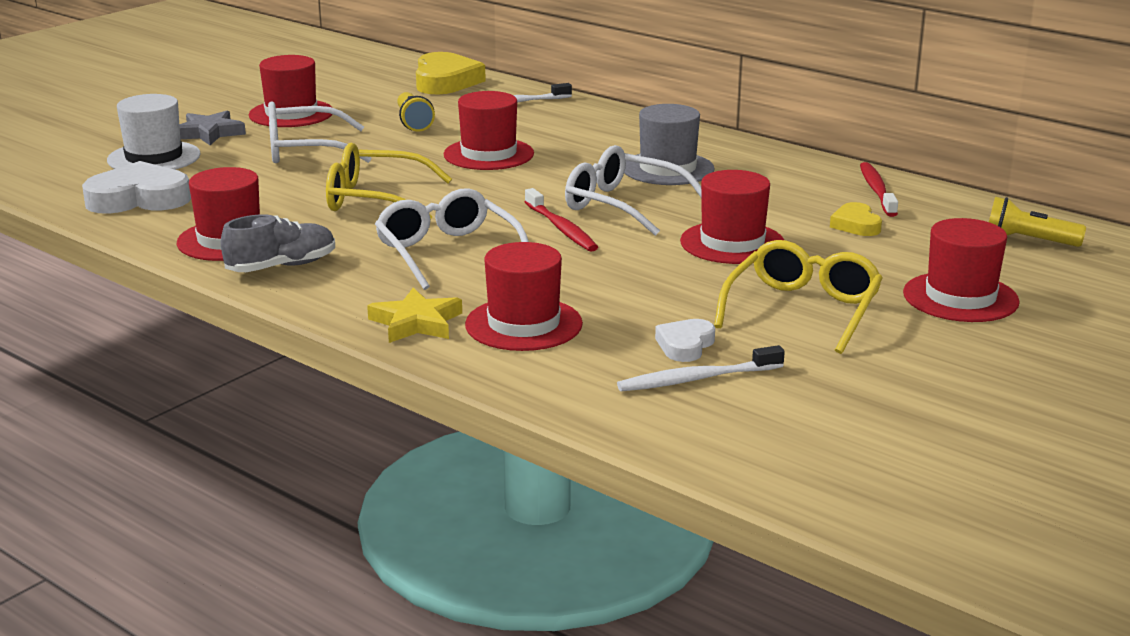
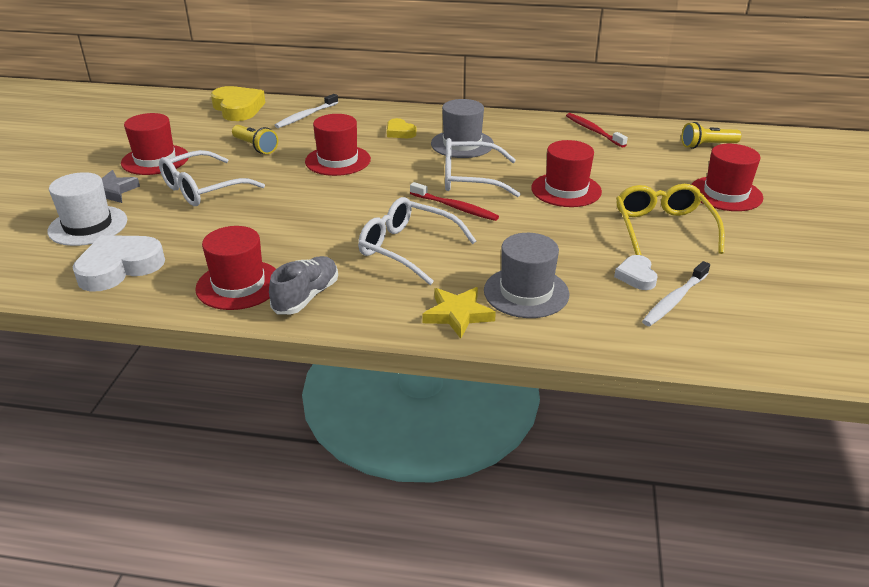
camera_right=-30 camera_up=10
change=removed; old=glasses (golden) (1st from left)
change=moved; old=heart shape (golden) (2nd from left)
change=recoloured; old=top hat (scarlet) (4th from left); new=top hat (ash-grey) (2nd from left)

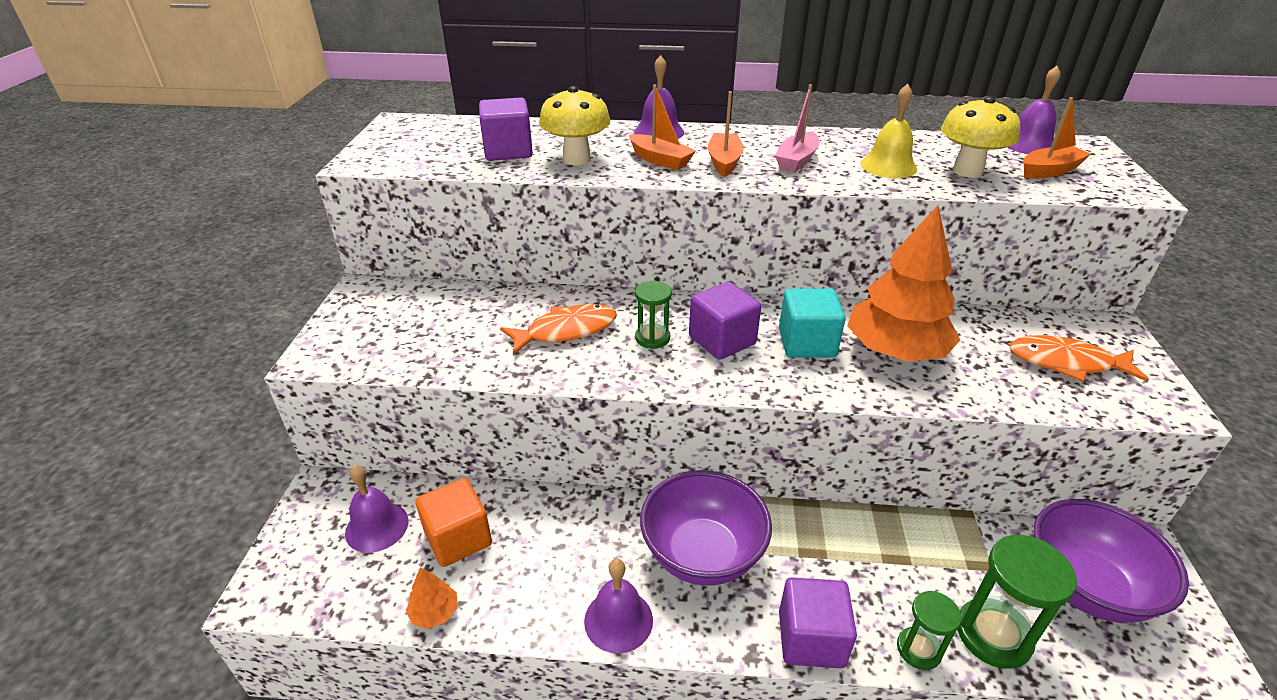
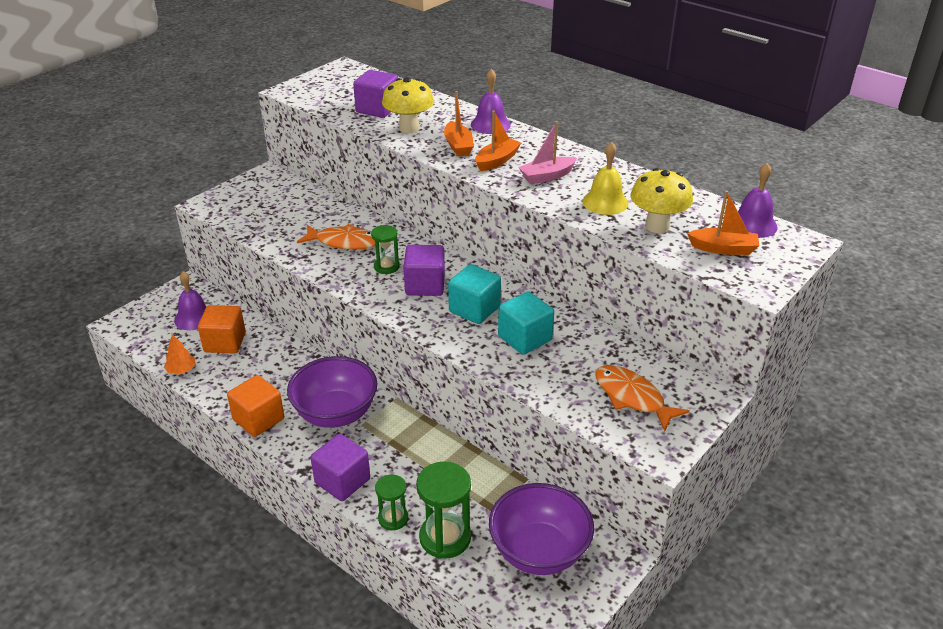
camera_right=35 camera_up=0
change=replaced; old=tree (bright orange) (2nd from left); new=block (turquoise) (2nd from left)
change=replaced; old=school bell (violet) (2nd from left); new=block (bright orange) (2nd from left)

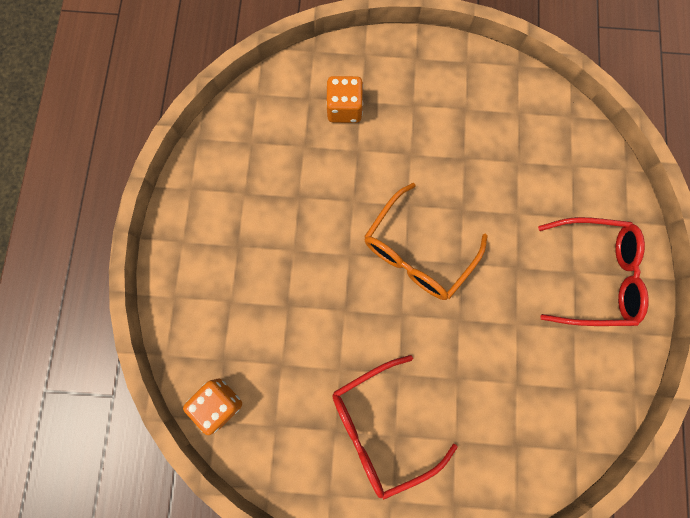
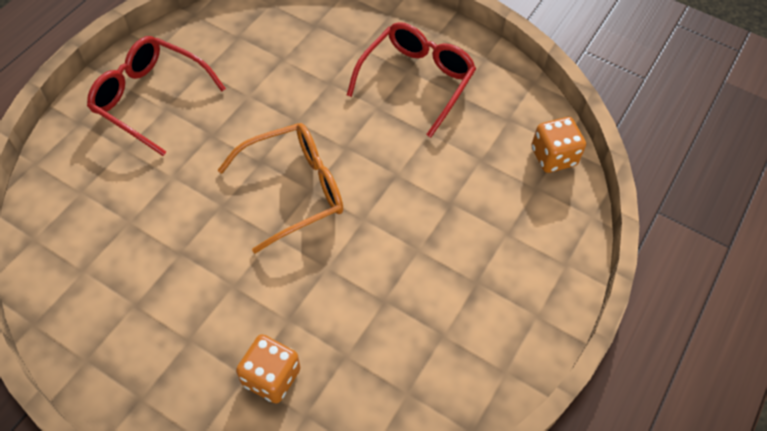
camera_right=-155 camera_up=-20
change=turned; old=glasses (scarlet) (1st from left in the first image); degrees=-60

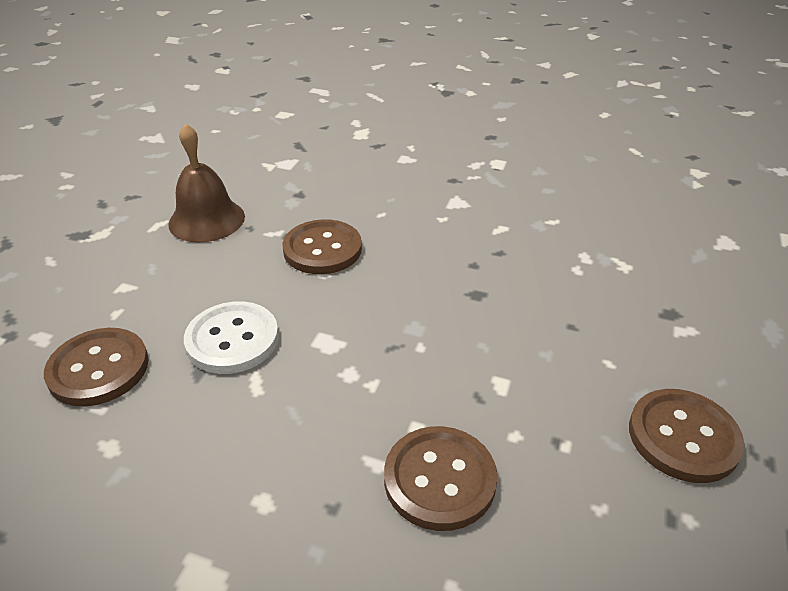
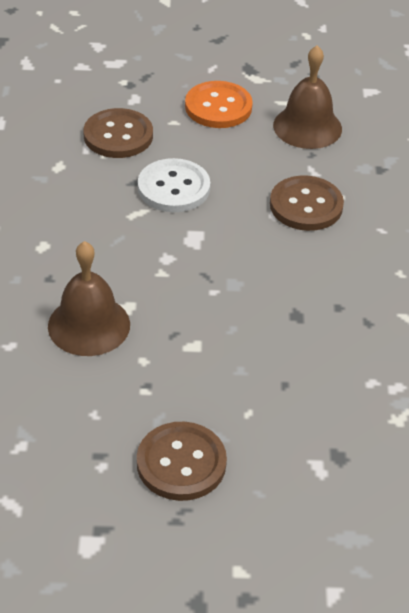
camera_right=70 camera_up=5
change=replaced; old=shirt button (dark brown) (3rd from left); new=school bell (dark brown) (1st from left)
change=added; new=shirt button (bright orange)

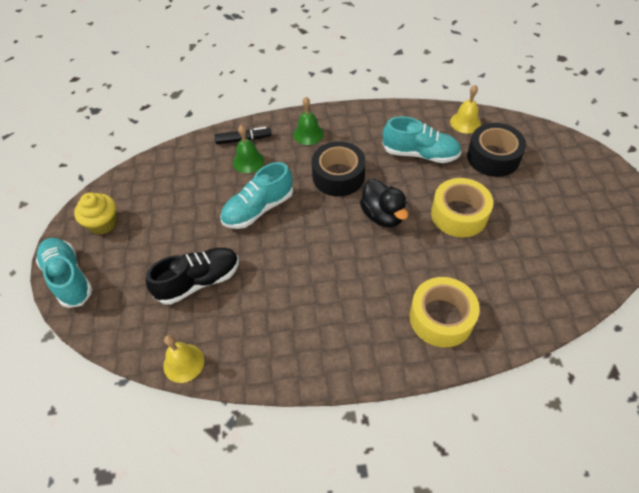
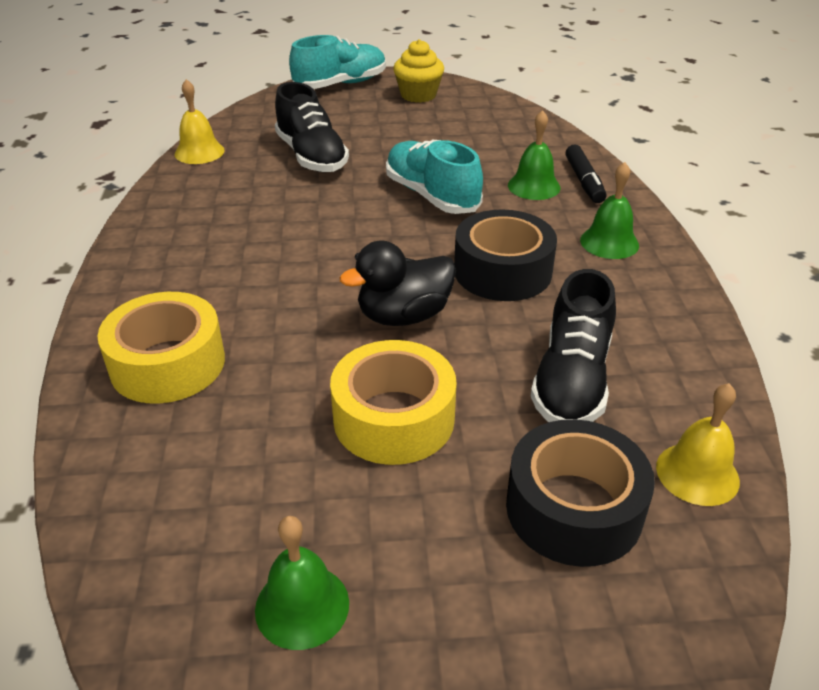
camera_right=90 camera_up=-15
change=recoloured; old=lace-up shoe (turquoise) (3rd from left); new=lace-up shoe (jet-black) (2nd from left)
change=added; new=school bell (emerald) (1st from left)

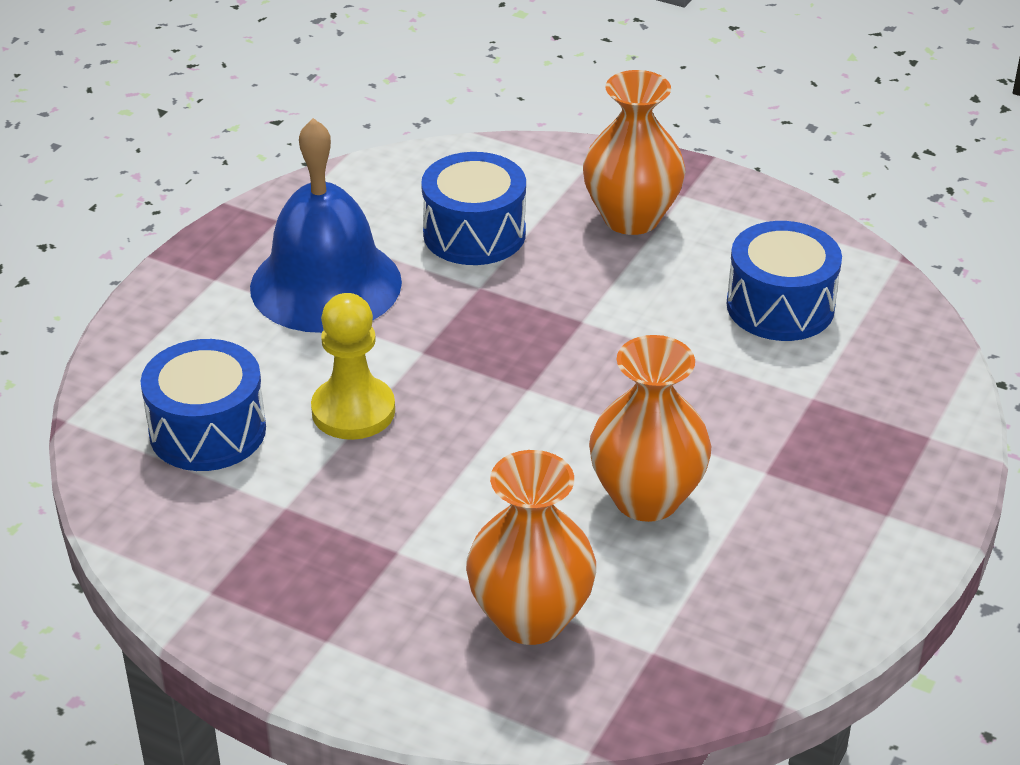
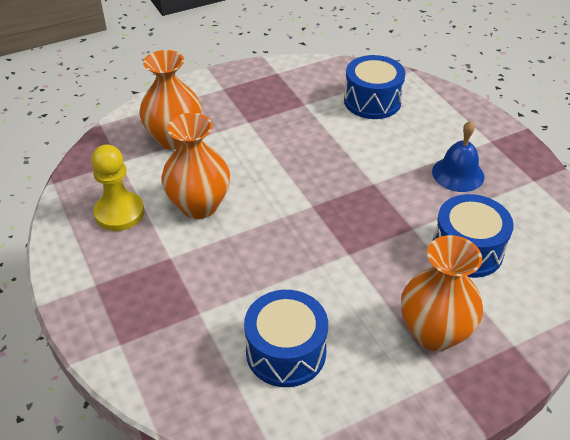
camera_right=125 camera_up=5
change=resized; old=school bell (royal blue); factor=0.57
change=moved; old=game pawn (golden)

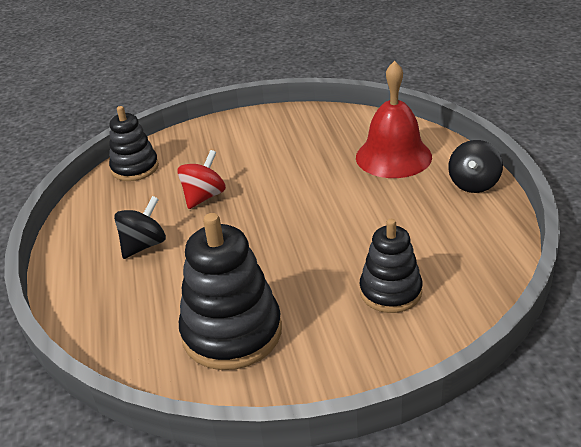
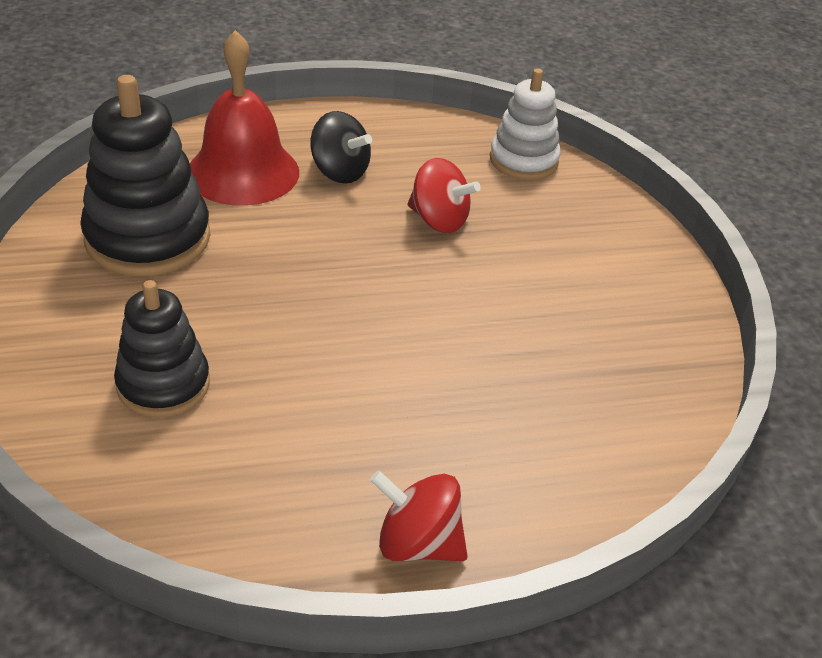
camera_right=85 camera_up=5
change=moved; old=school bell (scarlet)
change=recoloured; old=stacking toy (jet-black) (1st from left); new=stacking toy (white)
change=recoloured; old=toy top (jet-black) (2nd from left); new=toy top (scarlet) (1st from left)

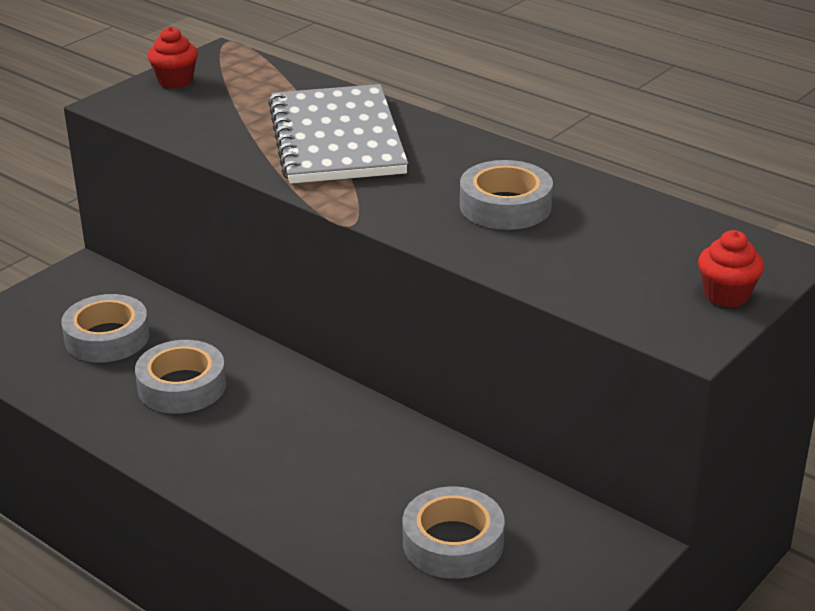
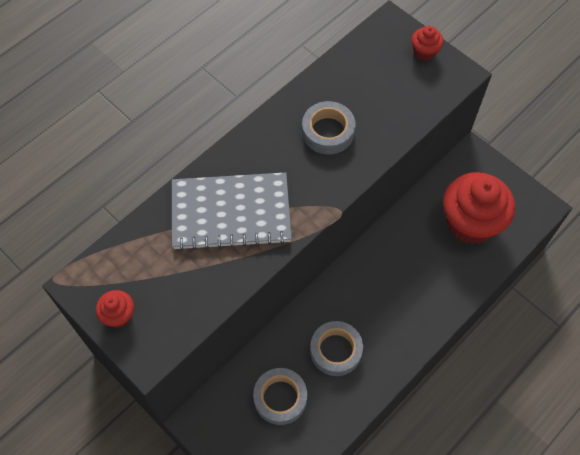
camera_right=-85 camera_up=30
change=replaced; old=sticky tape (ash-grey) (3rd from left); new=fairy cake (scarlet) (3rd from left)

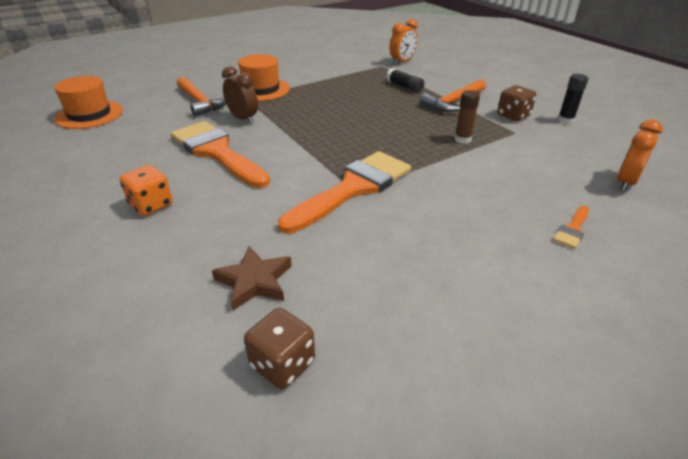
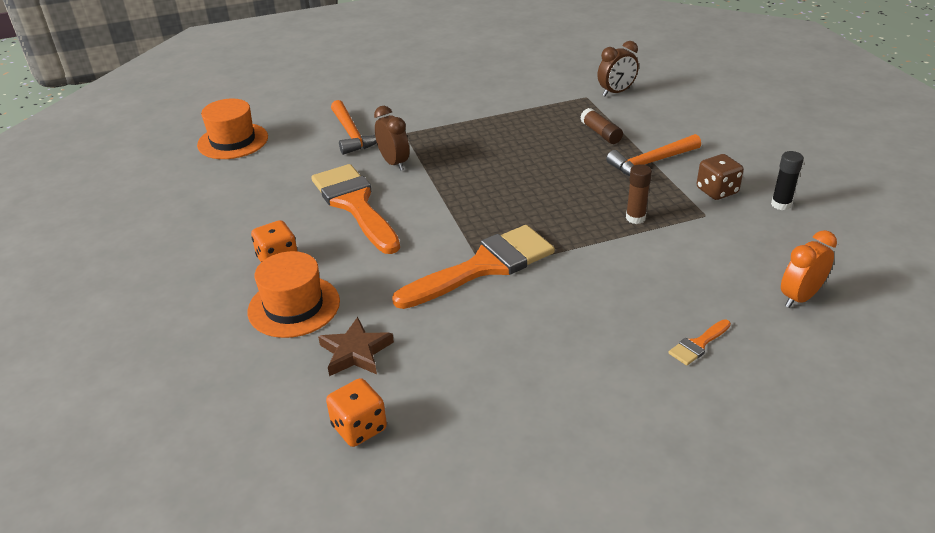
camera_right=15 camera_up=0
change=recoloured; old=alarm clock (bright orange) (1st from left); new=alarm clock (dark brown) (2nd from left)
change=moved; old=top hat (bright orange) (2nd from left)
change=recoloured; old=glue (jet-black) (1st from left); new=glue (dark brown) (1st from left)
change=recoloured; old=game die (dark brown) (1st from left); new=game die (bright orange) (2nd from left)

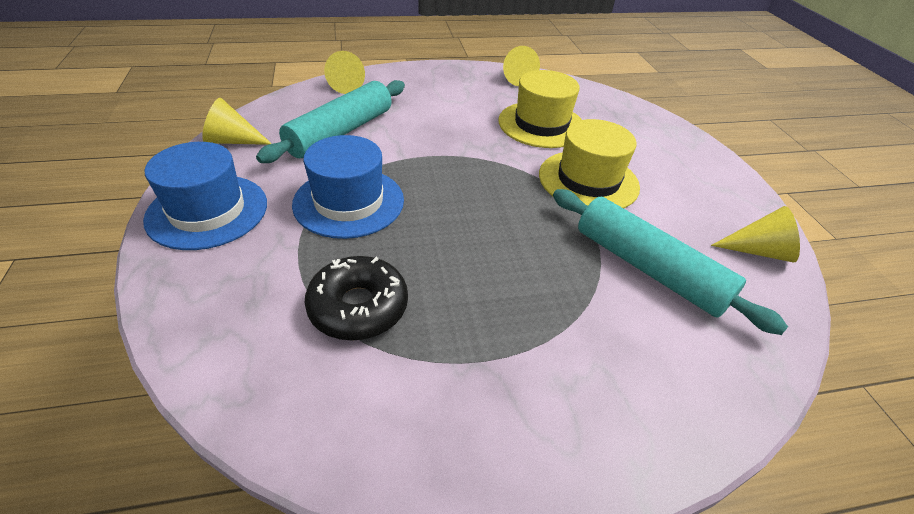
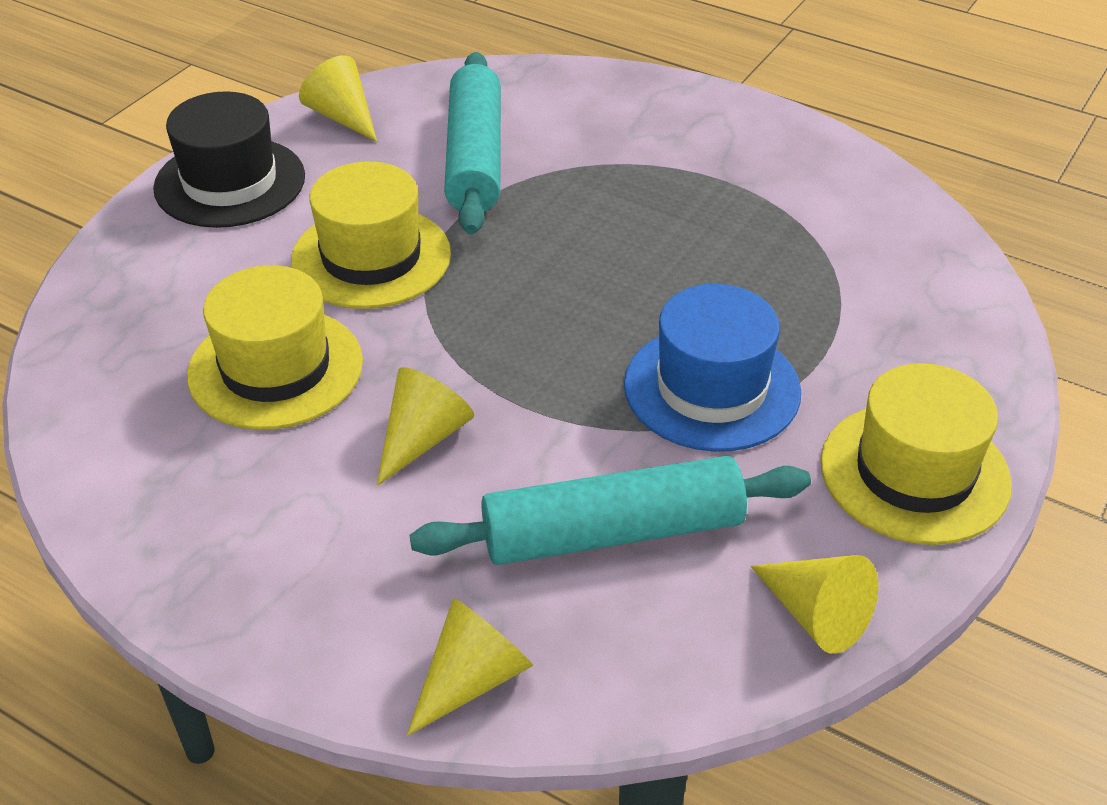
camera_right=-135 camera_up=0
change=moved; old=cone shape (golden) (3rd from left in the first image); new=cone shape (golden) (2nd from left)
change=recoloured; old=top hat (royal blue) (1st from left); new=top hat (golden) (3rd from left)
change=removed; old=glazed donut (jet-black)
change=added; new=top hat (jet-black)

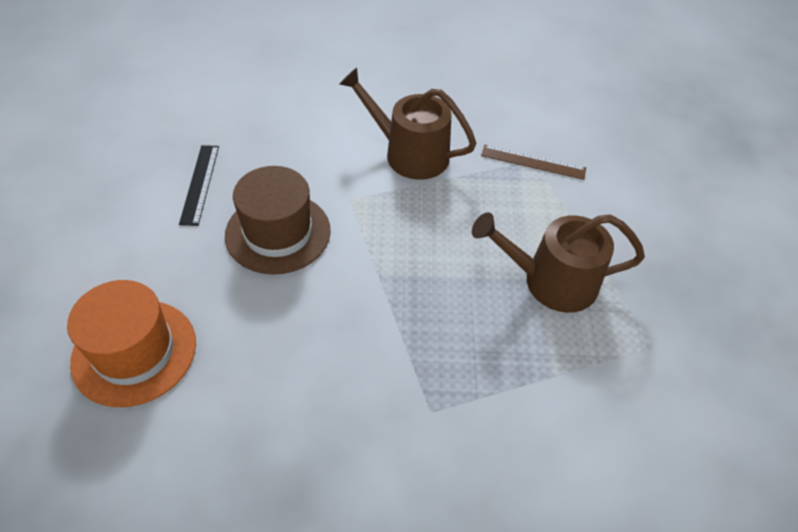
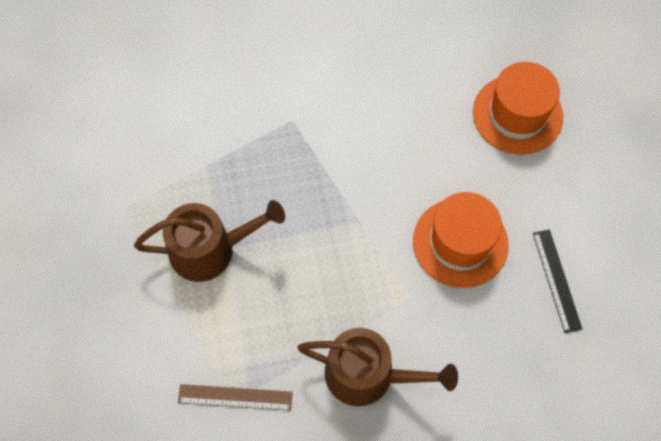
camera_right=170 camera_up=15
change=recoloured; old=top hat (dark brown); new=top hat (bright orange) (1st from left)

